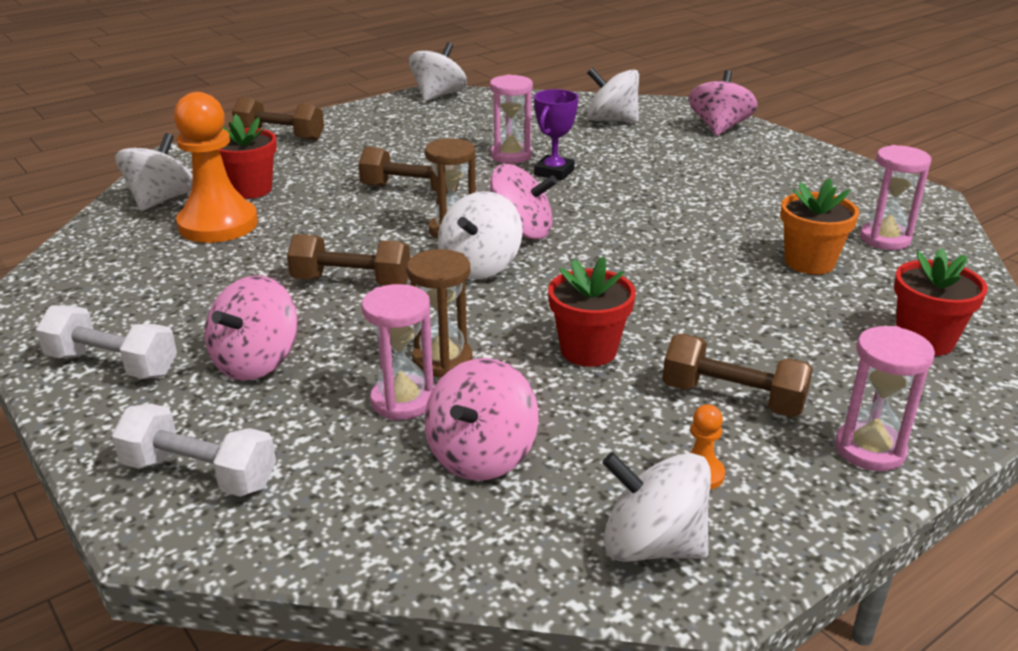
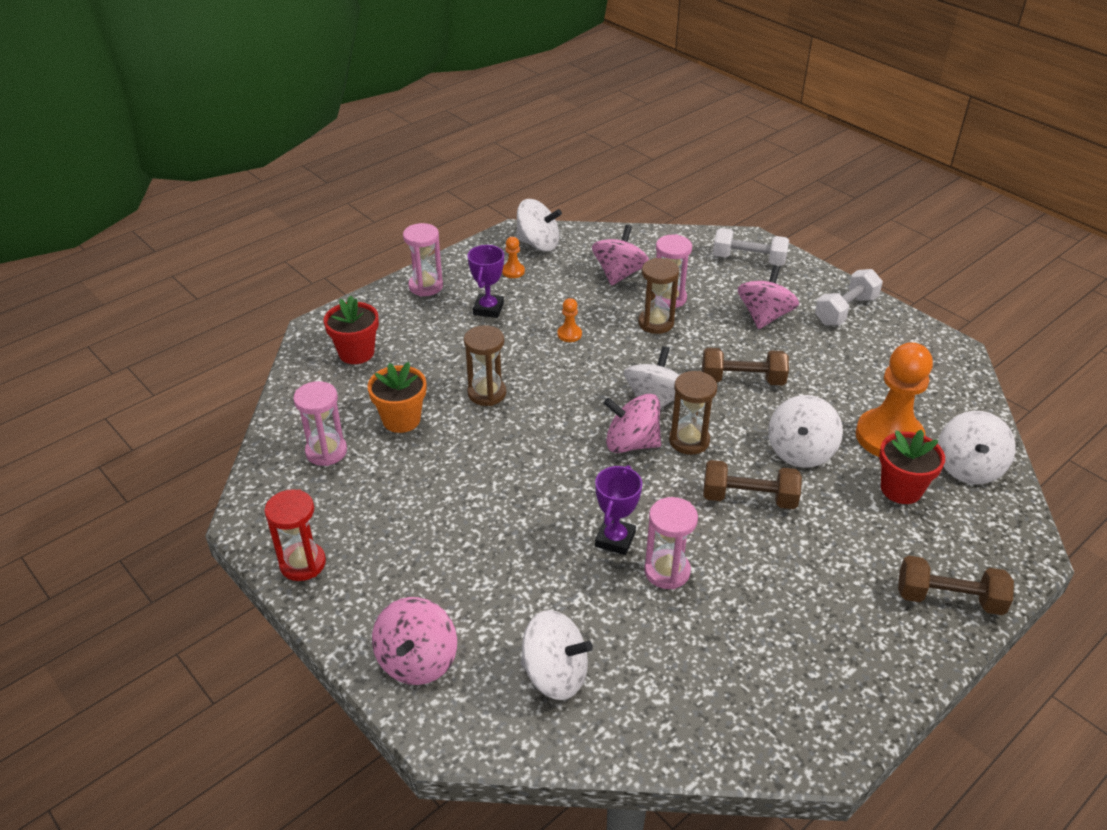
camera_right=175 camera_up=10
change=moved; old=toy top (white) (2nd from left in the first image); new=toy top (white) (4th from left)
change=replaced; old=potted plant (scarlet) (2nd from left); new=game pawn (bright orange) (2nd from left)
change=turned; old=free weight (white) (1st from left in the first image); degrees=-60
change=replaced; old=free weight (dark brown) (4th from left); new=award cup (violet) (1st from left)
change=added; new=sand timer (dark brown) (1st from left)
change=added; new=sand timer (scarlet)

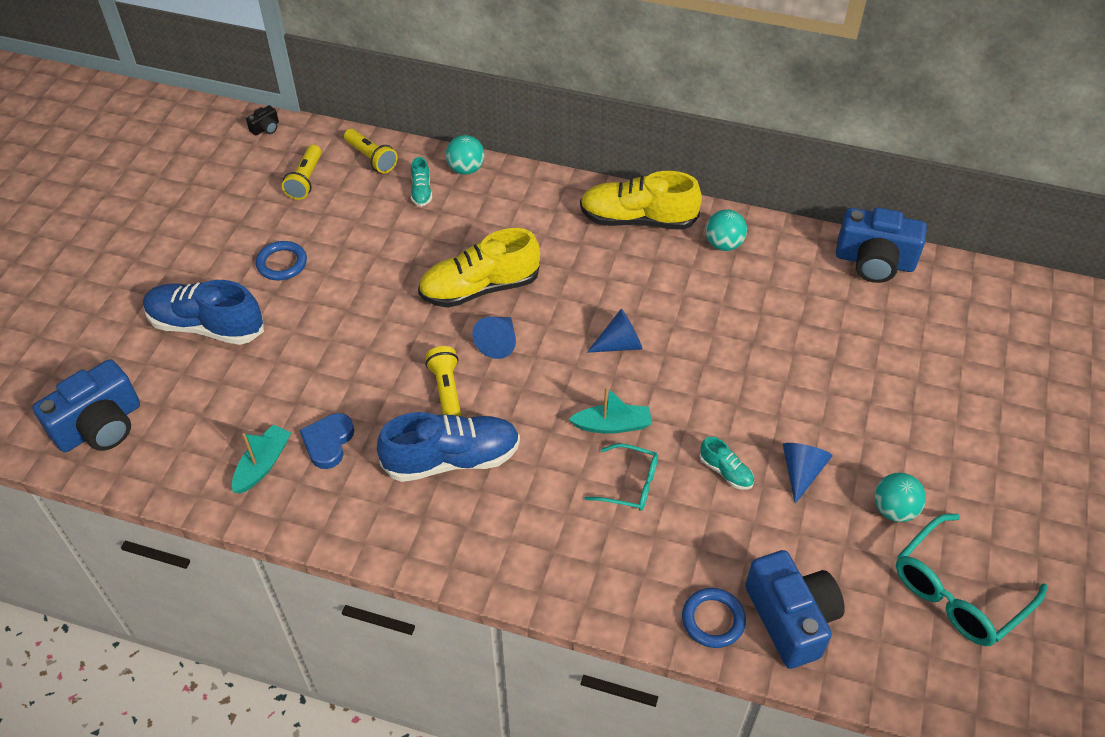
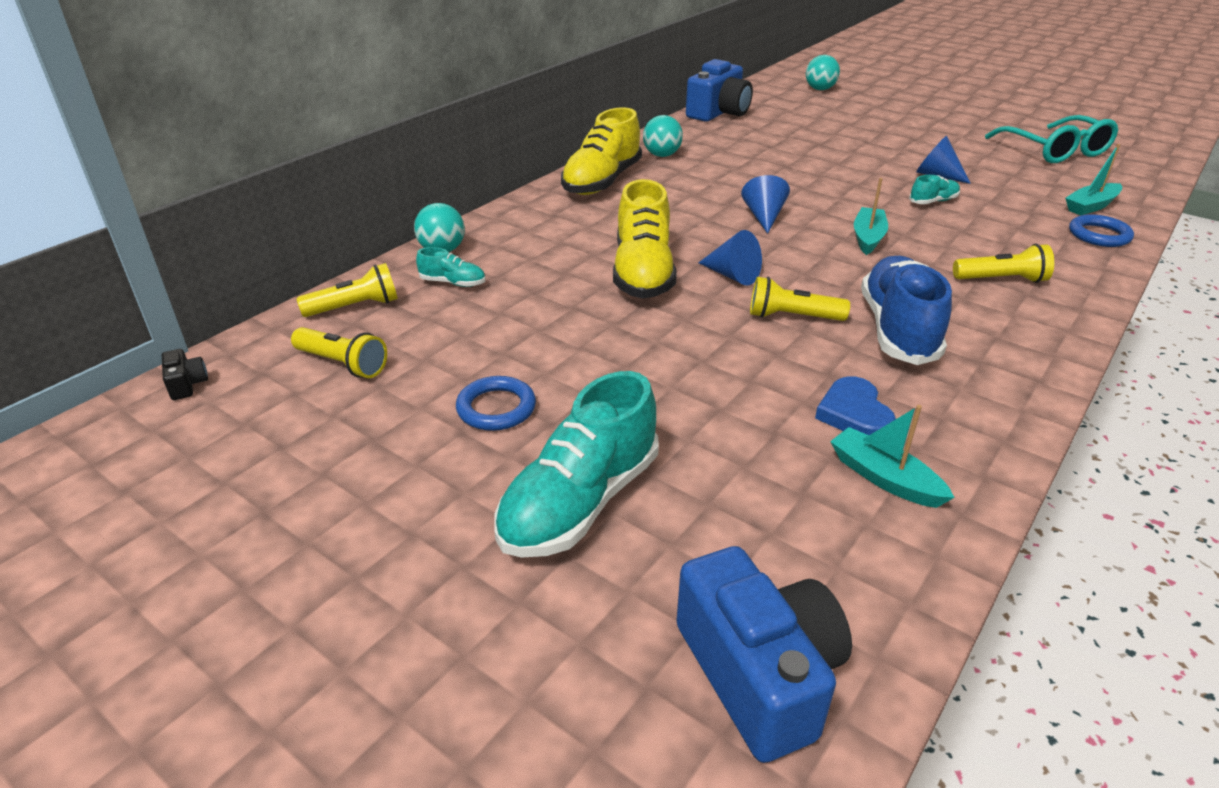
camera_right=-70 camera_up=-15
change=recoloured; old=lace-up shoe (royal blue) (1st from left); new=lace-up shoe (turquoise) (2nd from left)
change=turned; old=heart shape (royal blue); degrees=45
change=removed; old=glasses (turquoise) (1st from left)
change=moved; old=play ball (turquoise) (3rd from left)
change=replaced; old=photo camera (royal blue) (2nd from left); new=sailboat (turquoise) (3rd from left)
change=added; new=flashlight (golden) (4th from left)

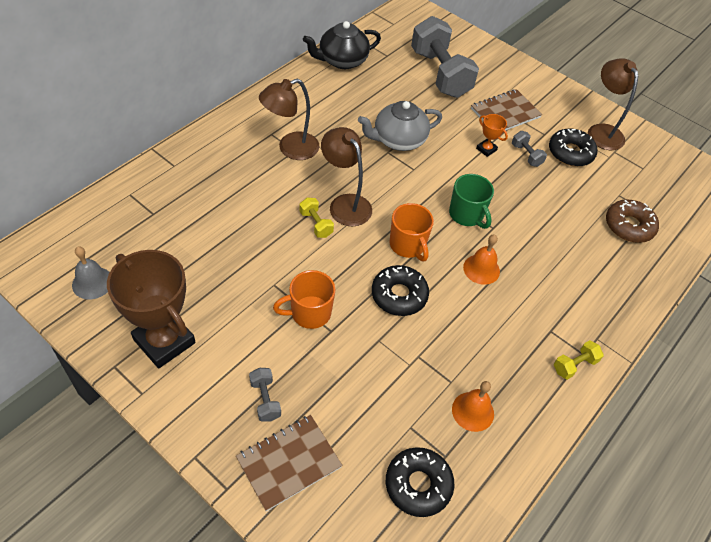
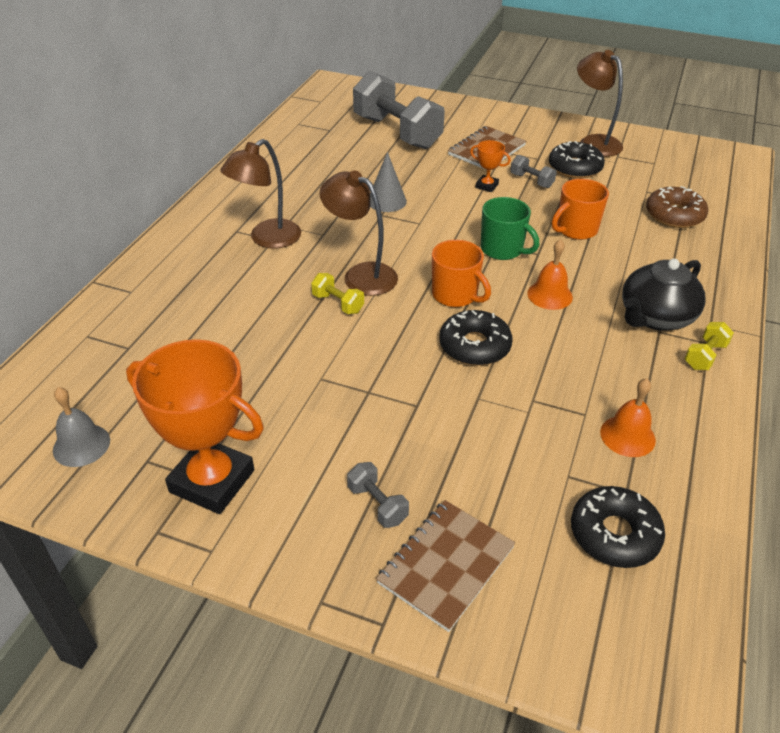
camera_right=-15 camera_up=-10
change=moved; old=tea pot (jet-black)
change=replaced; old=tea pot (ash-grey); new=cone shape (ash-grey)
change=recoloured; old=award cup (dark brown); new=award cup (bright orange) (1st from left)
change=moved; old=tea mug (bright orange) (1st from left in the first image); new=tea mug (bright orange) (2nd from left)

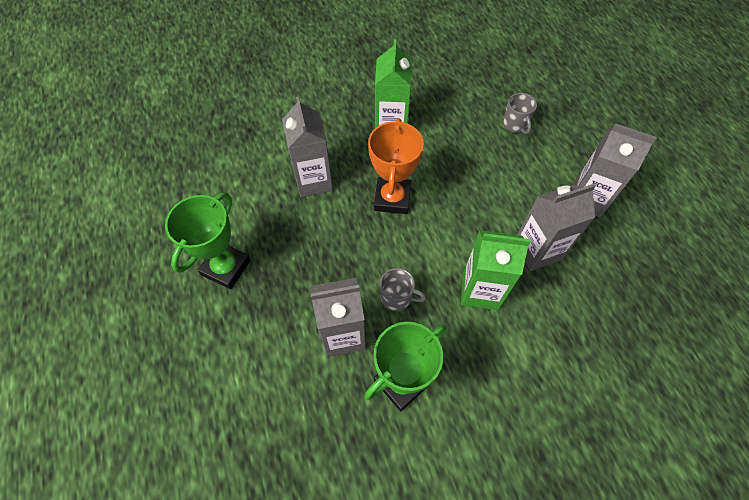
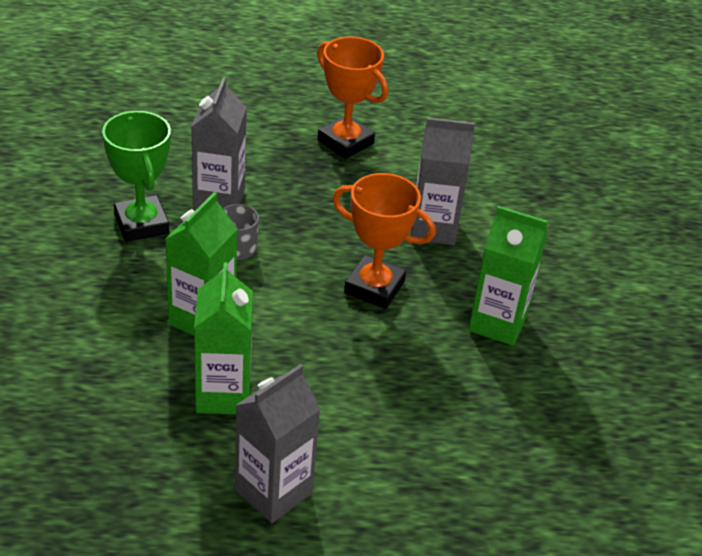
camera_right=105 camera_up=-20
change=removed; old=tea mug (ash-grey) (2nd from left)
change=recoloured; old=milk carton (ash-grey) (3rd from left); new=milk carton (emerald) (2nd from left)
change=recoloured; old=award cup (emerald) (1st from left); new=award cup (bright orange) (1st from left)

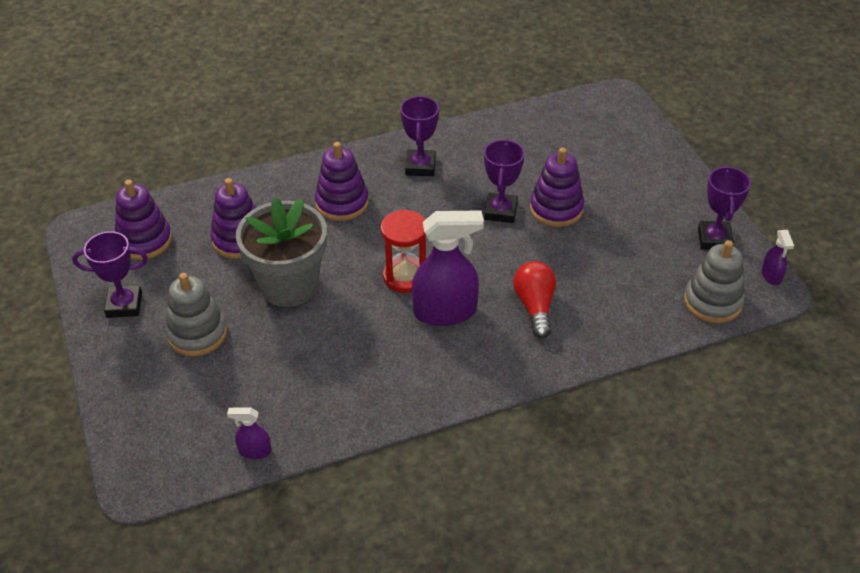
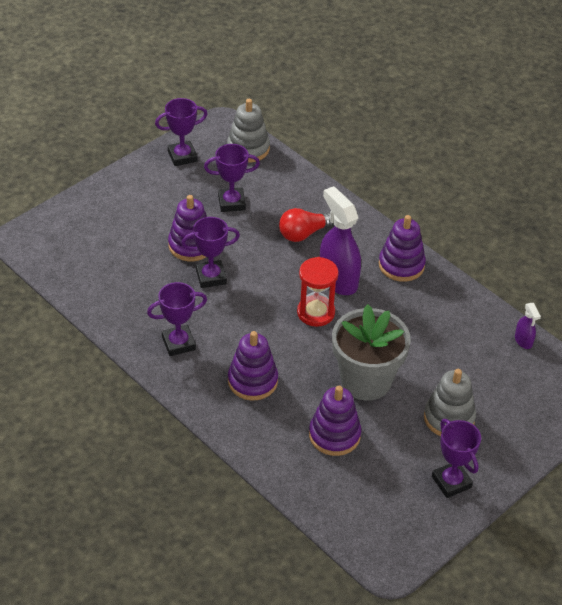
camera_right=-115 camera_up=0
change=moved; old=stacking toy (violet) (1st from left in the first image); new=stacking toy (violet) (4th from left)
change=removed; old=spray bottle (violet) (3rd from left)
change=added; new=award cup (violet) (4th from left)

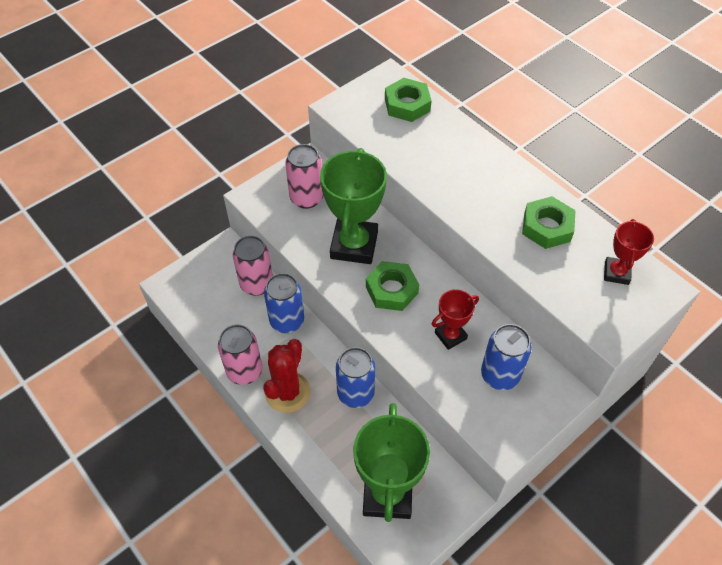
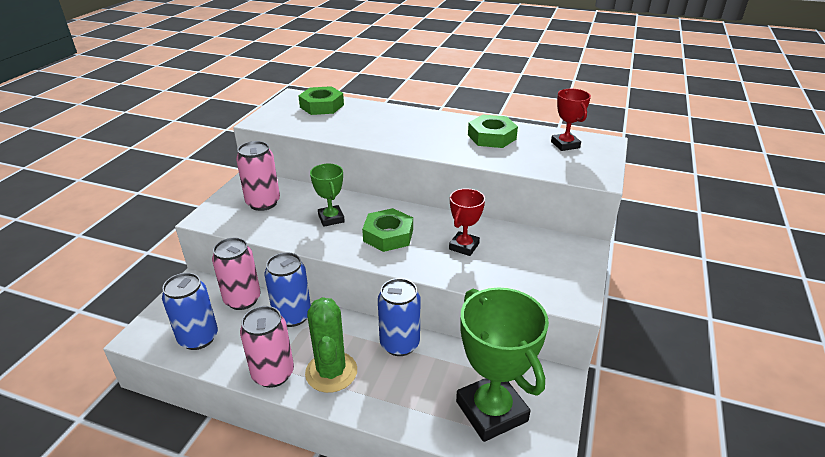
camera_right=-30 camera_up=-20
change=resized; old=award cup (emerald) (1st from left); factor=0.52
change=moved; old=soda can (royal blue) (3rd from left in the first image); new=soda can (royal blue) (1st from left)
change=recoloured; old=cactus (scarlet); new=cactus (emerald)

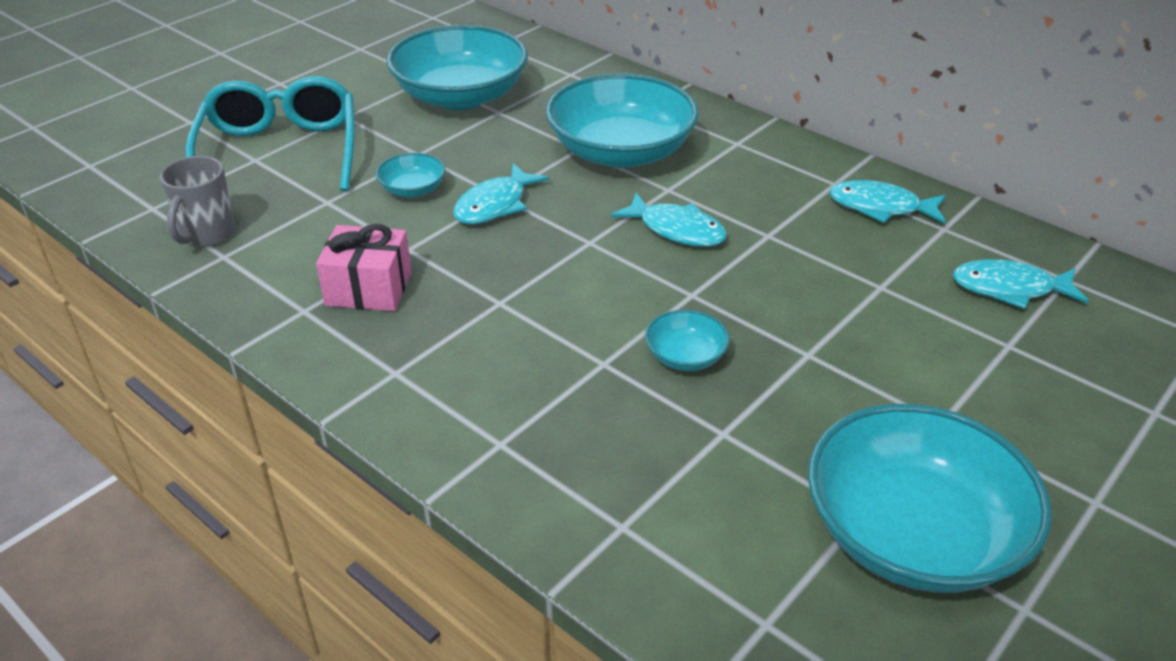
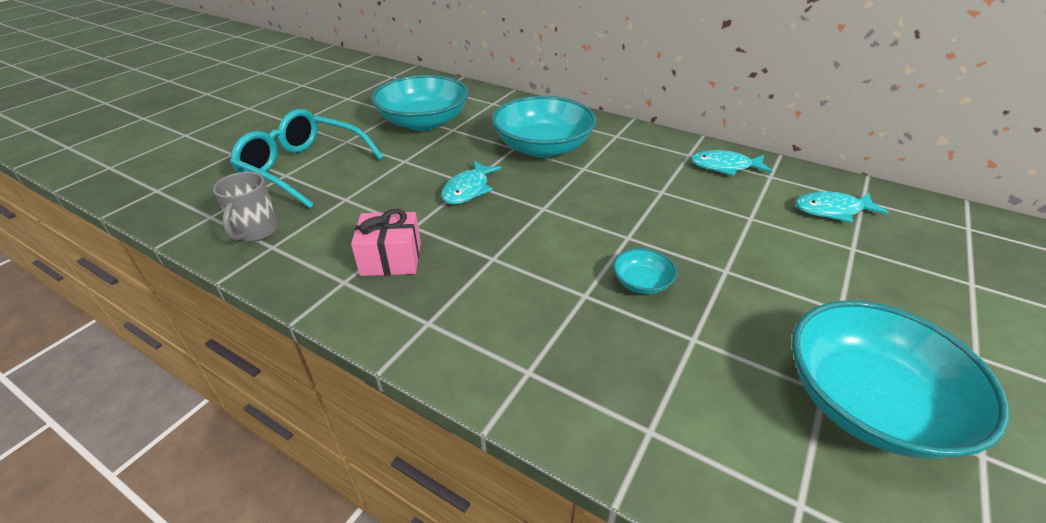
camera_right=-10 camera_up=0
change=turned; old=glasses (turquoise); degrees=-45
change=removed; old=deep dish (turquoise) (1st from left)
change=removed; old=fish (turquoise) (2nd from left)

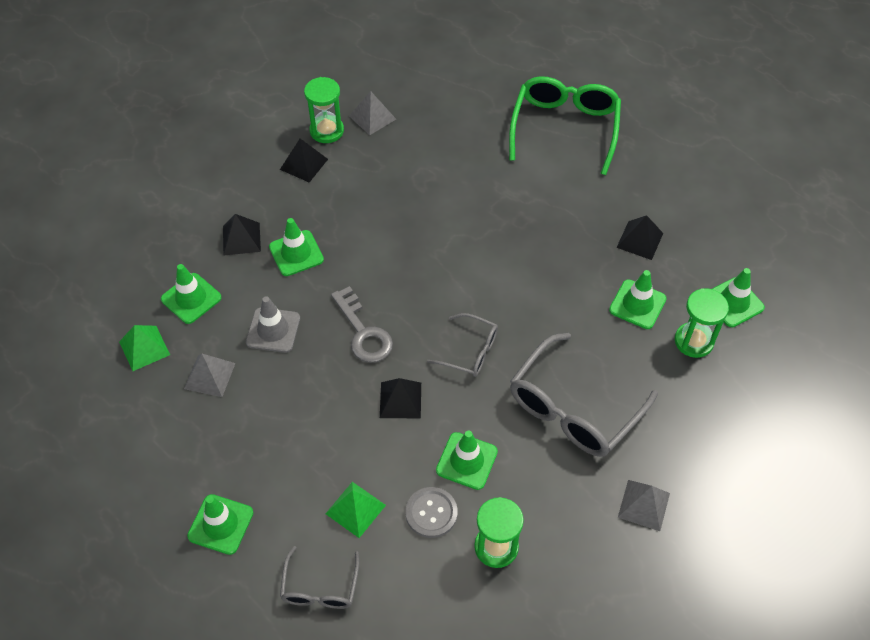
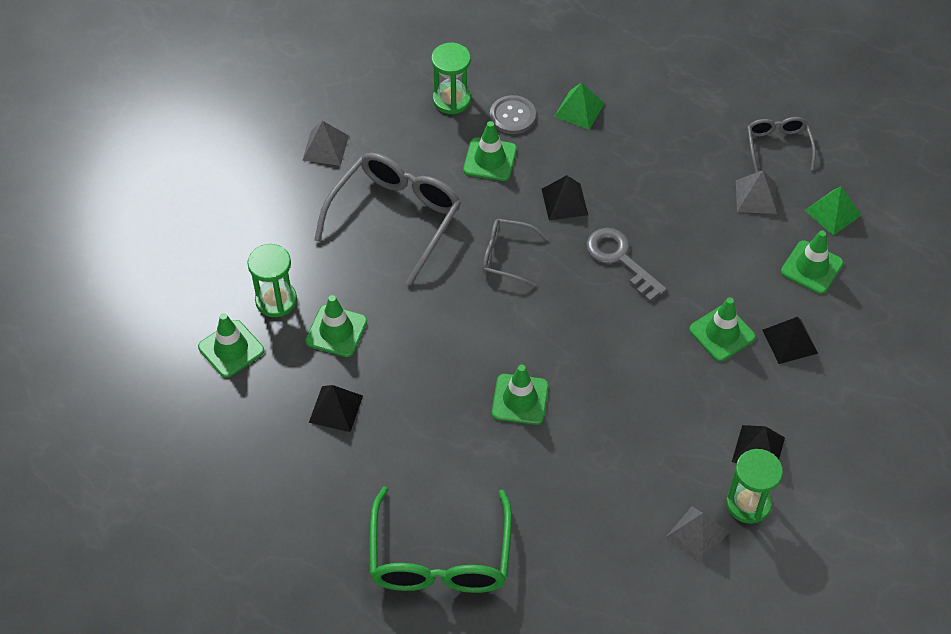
camera_right=170 camera_up=0
change=removed; old=safety cone (ash-grey)
change=moved; old=safety cone (emerald) (2nd from left in the first image); new=safety cone (emerald) (4th from left)
change=moved; old=glasses (ash-grey) (1st from left in the first image); new=glasses (ash-grey) (3rd from left)

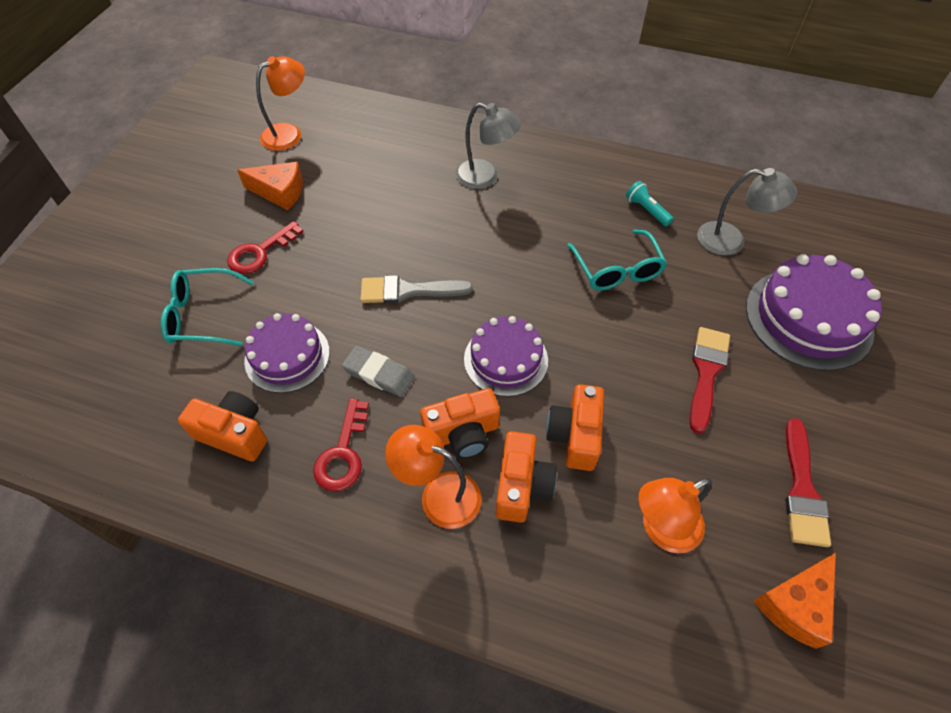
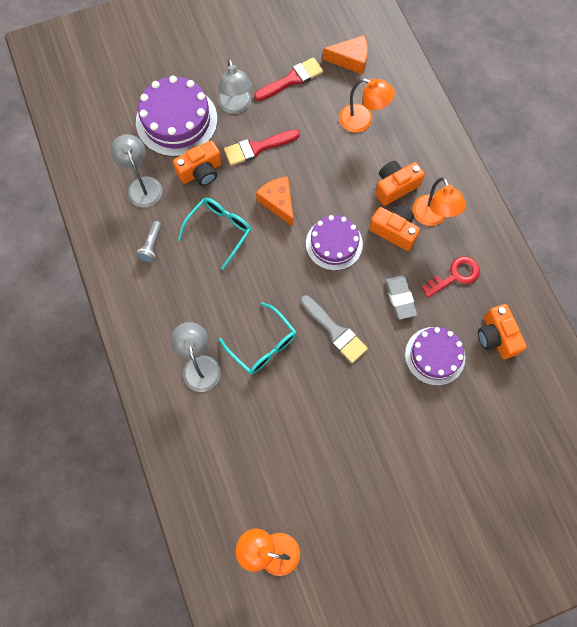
camera_right=-130 camera_up=15
change=moved; old=cheese (bright orange) (1st from left)
change=recoloured; old=flashlight (turquoise); new=flashlight (ash-grey)
change=removed; old=key (scarlet) (1st from left)
change=moved; old=glasses (turquoise) (1st from left in the first image); new=glasses (turquoise) (2nd from left)
change=moved; old=photo camera (bright orange) (4th from left in the first image); new=photo camera (bright orange) (1st from left)
change=added; new=lamp (ash-grey) (3rd from left)

